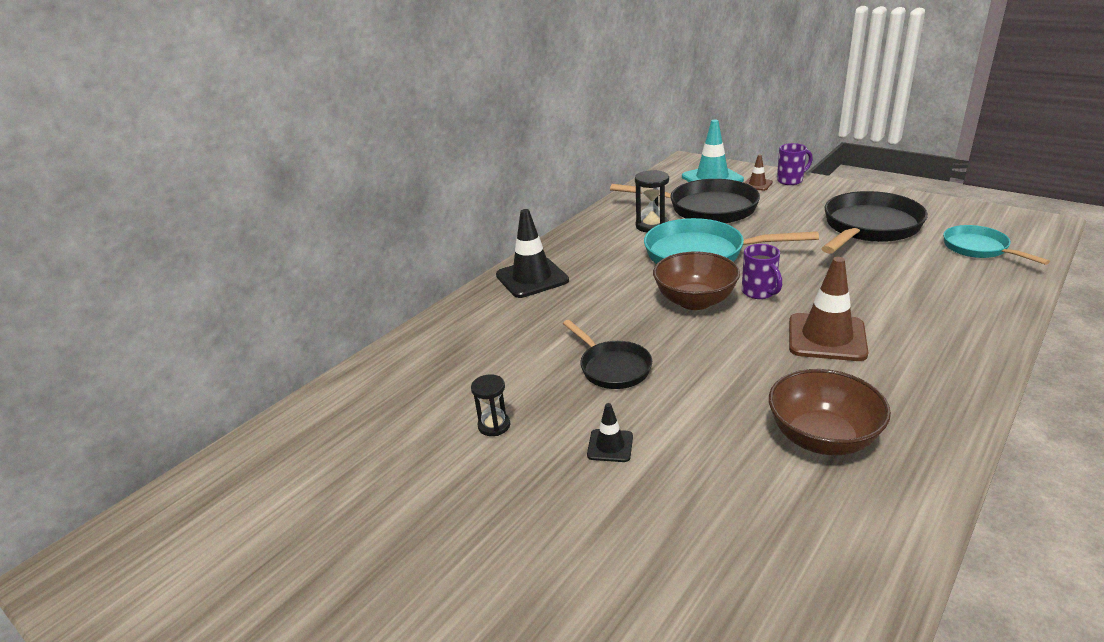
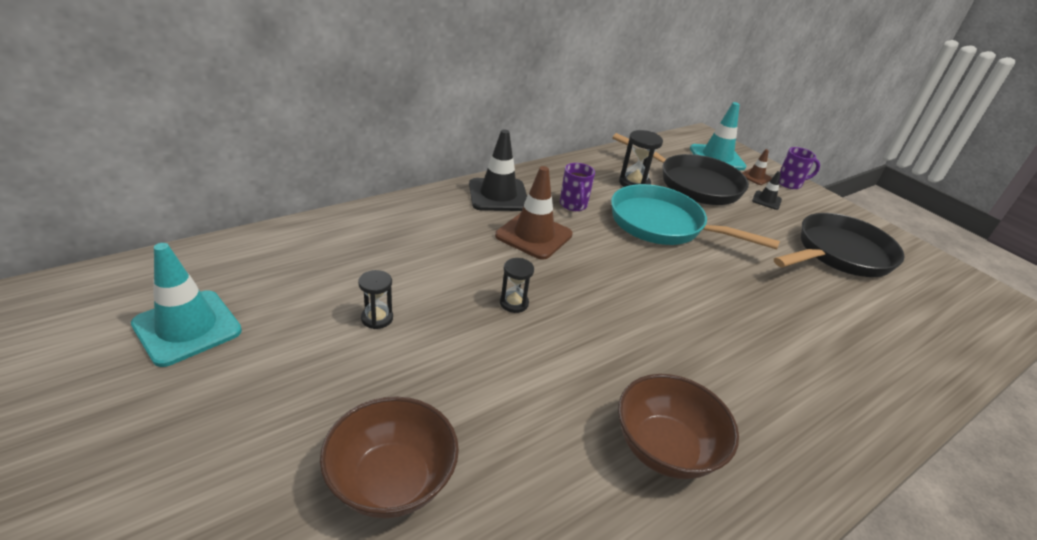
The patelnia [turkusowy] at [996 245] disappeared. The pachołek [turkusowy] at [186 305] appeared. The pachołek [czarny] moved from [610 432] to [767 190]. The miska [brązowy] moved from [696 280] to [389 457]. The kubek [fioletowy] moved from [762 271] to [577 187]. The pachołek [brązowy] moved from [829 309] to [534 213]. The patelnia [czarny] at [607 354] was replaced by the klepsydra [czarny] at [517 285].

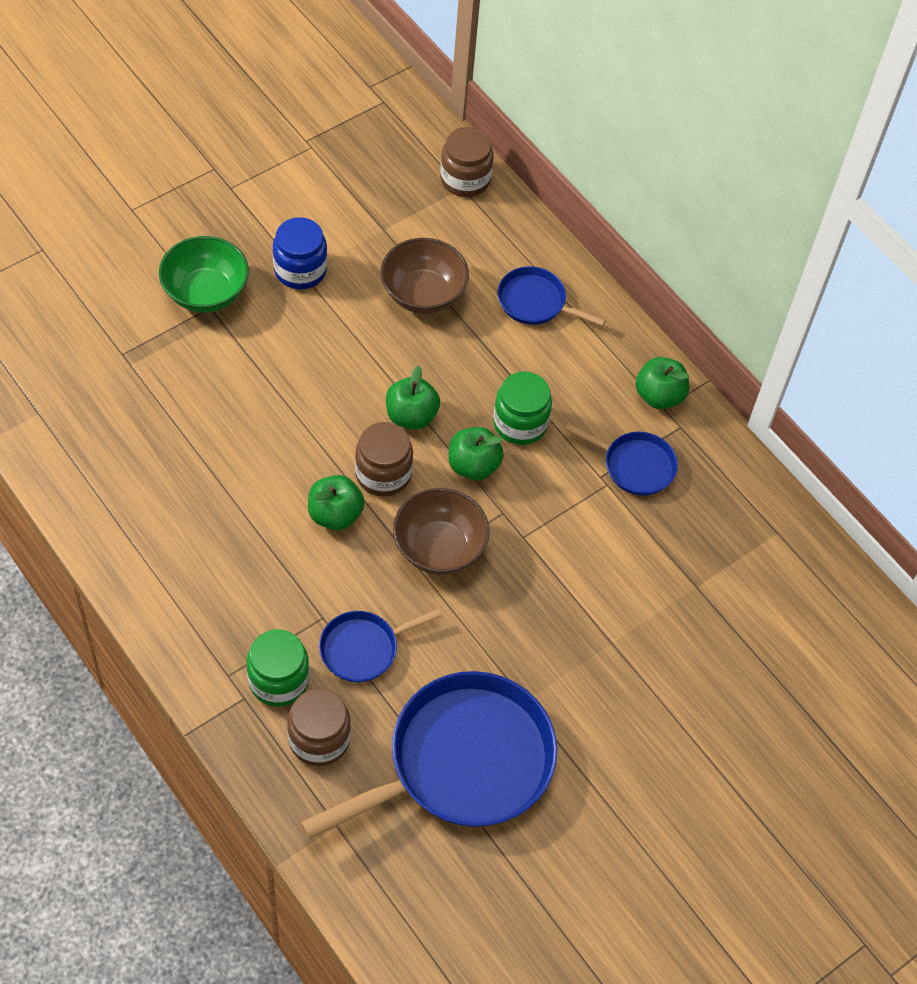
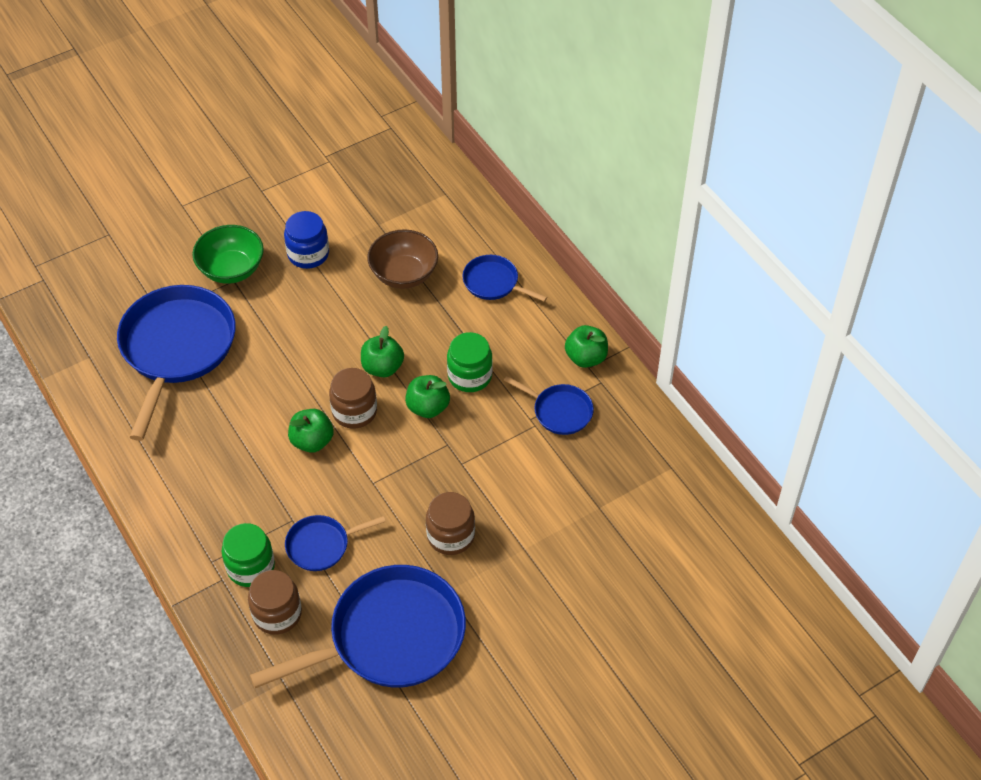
The miska [brązowy] at [441 531] disappeared. The patelnia [niebieski] at [176 363] appeared. The słoik [brązowy] moved from [467 162] to [450 523].

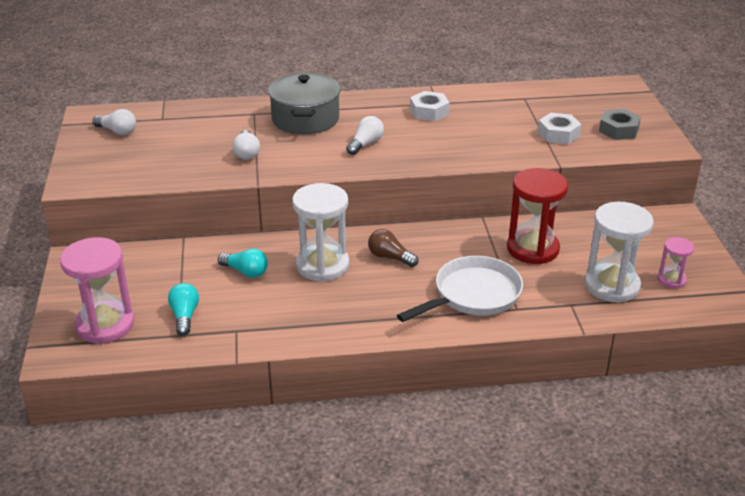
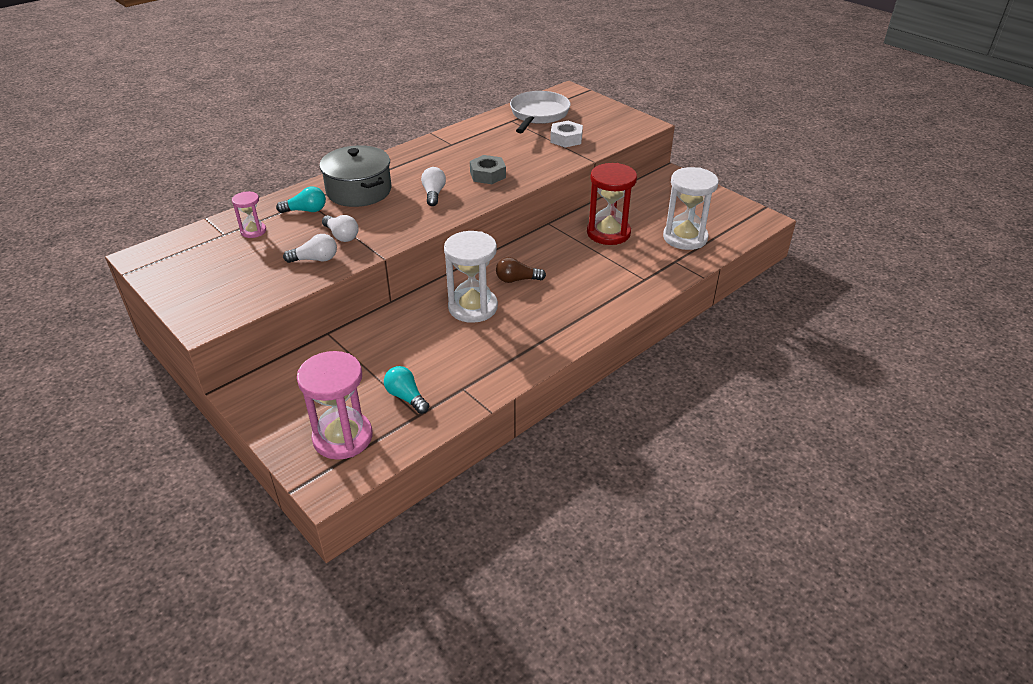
The nakrętka [biały] at [430 106] disappeared. The żarówka [biały] moved from [114 122] to [310 248]. The żarówka [turkusowy] moved from [243 263] to [301 199]. The patelnia [biały] moved from [460 289] to [540 112]. The nakrętka [szary] moved from [620 124] to [488 169]. The klepsydra [różowy] moved from [676 262] to [249 214].

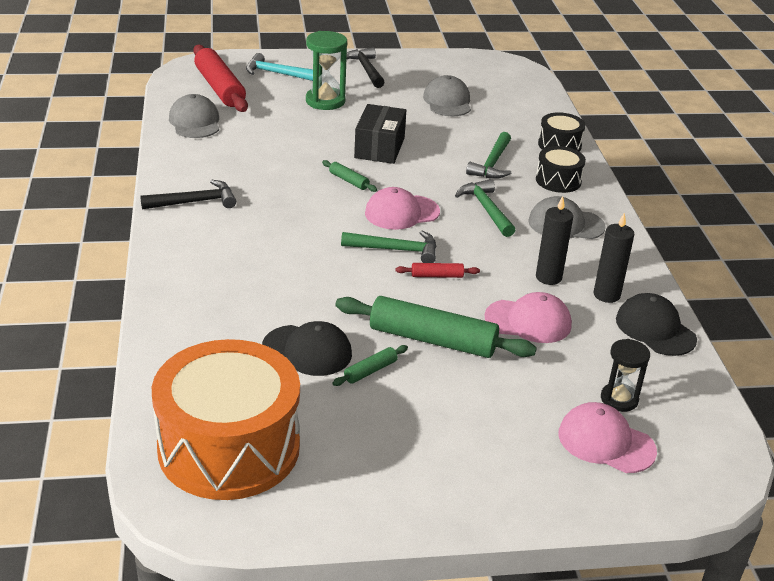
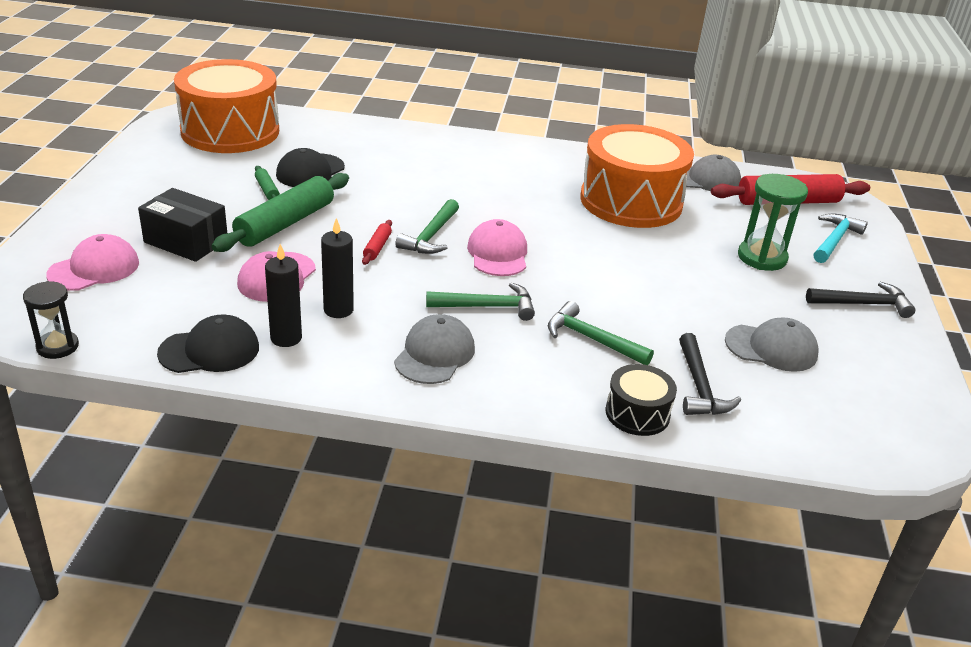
The wałek do ciasta [zielony] at [349 176] disappeared. The bęben [czarny] at [561 169] disappeared. The bęben [pomarańczowy] at [637 176] appeared. The młotek [czarny] moved from [188 194] to [710 374]. The pudełko [czarny] moved from [380 134] to [182 225]. The klepsydra [czarny] moved from [625 375] to [51 320].

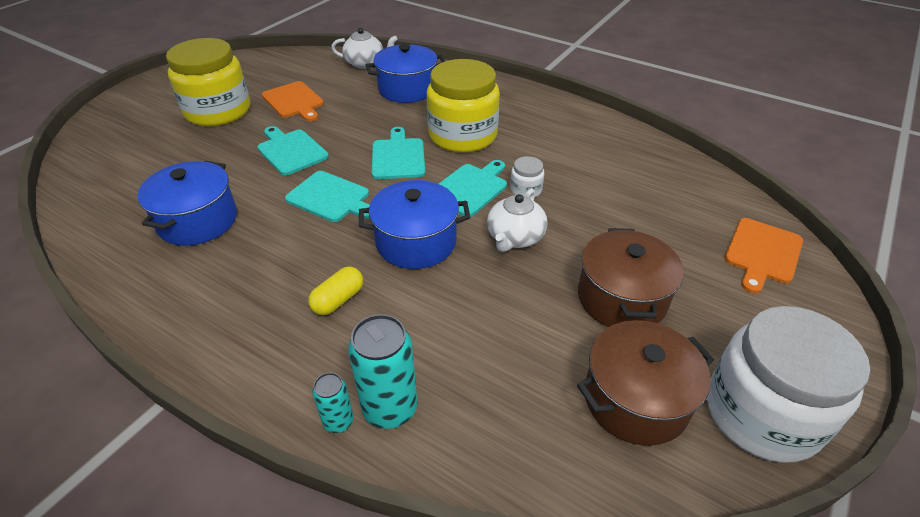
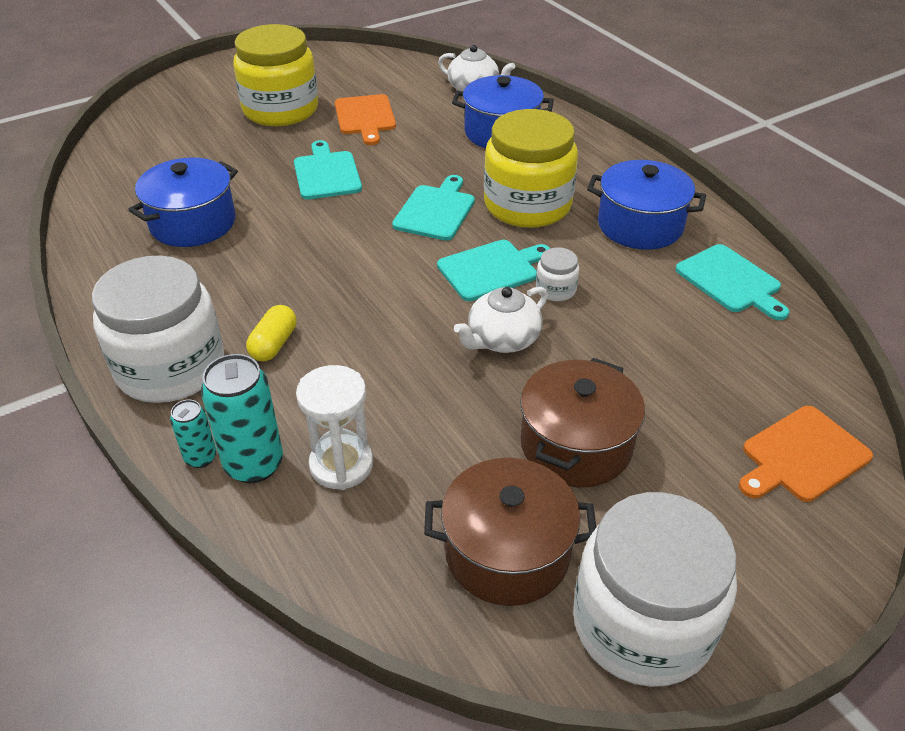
The słoik [biały] at [158 329] appeared. The klepsydra [biały] at [334 427] appeared. The deska do krojenia [turkusowy] moved from [327 196] to [732 282]. The garnek [niebieski] moved from [414 224] to [646 205]. The kapsułka [żółty] at [335 291] turned 45 degrees counterclockwise.

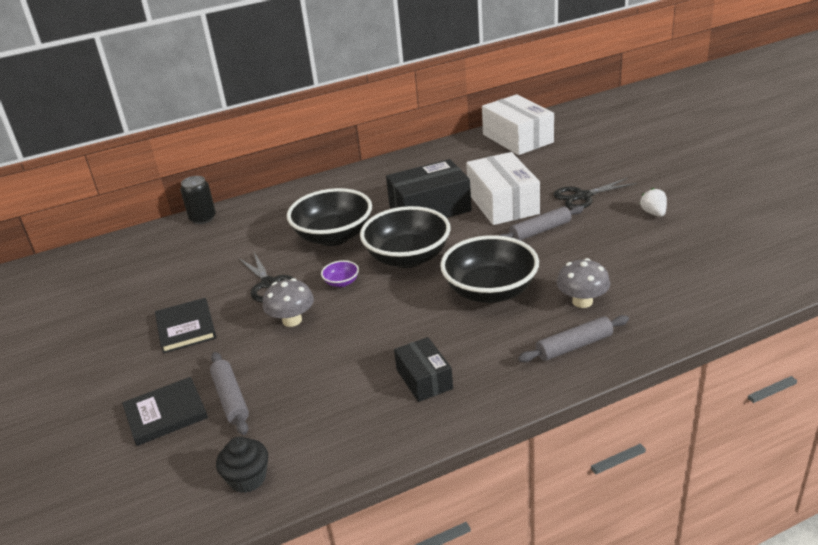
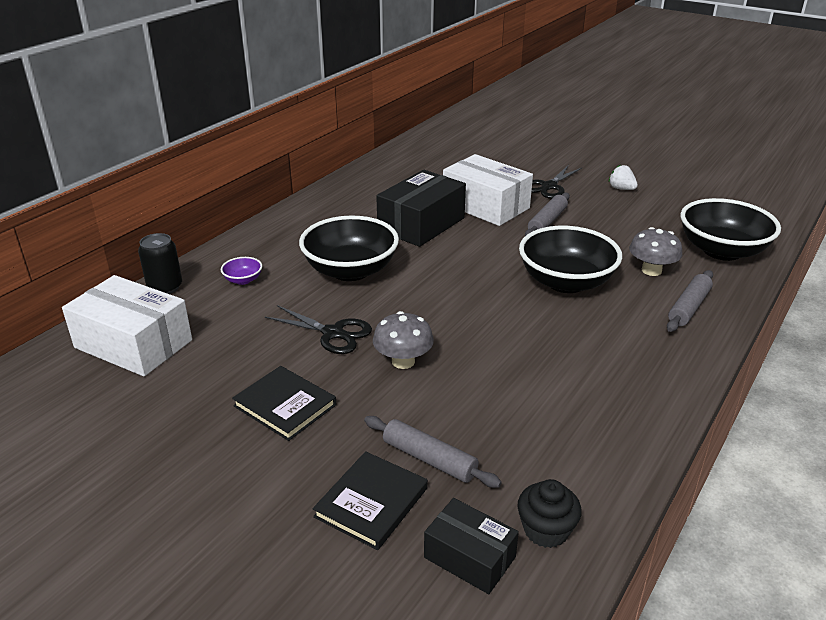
The miska [fioletowy] moved from [340 273] to [241 271]. The miska [czarny] moved from [405 237] to [730 229]. The pudełko [czarny] moved from [423 369] to [471 546]. The pudełko [biały] moved from [518 124] to [127 325].

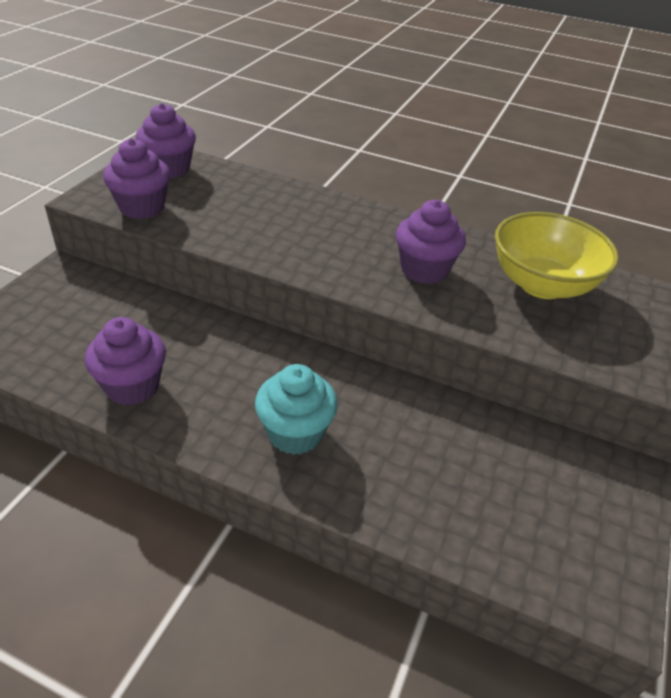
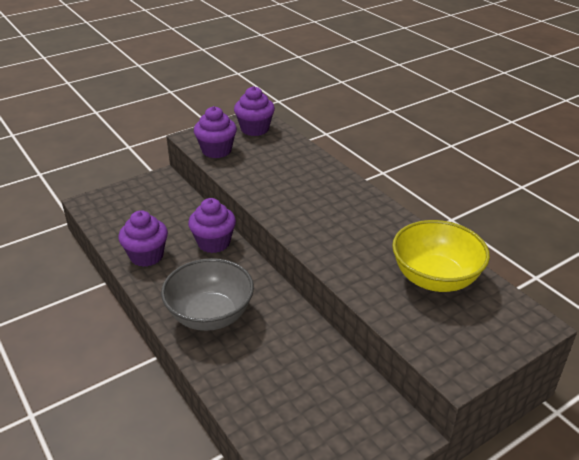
The muffinka [fioletowy] moved from [431 242] to [212 225]. The muffinka [turkusowy] at [296 409] was replaced by the miska [szary] at [207 294].

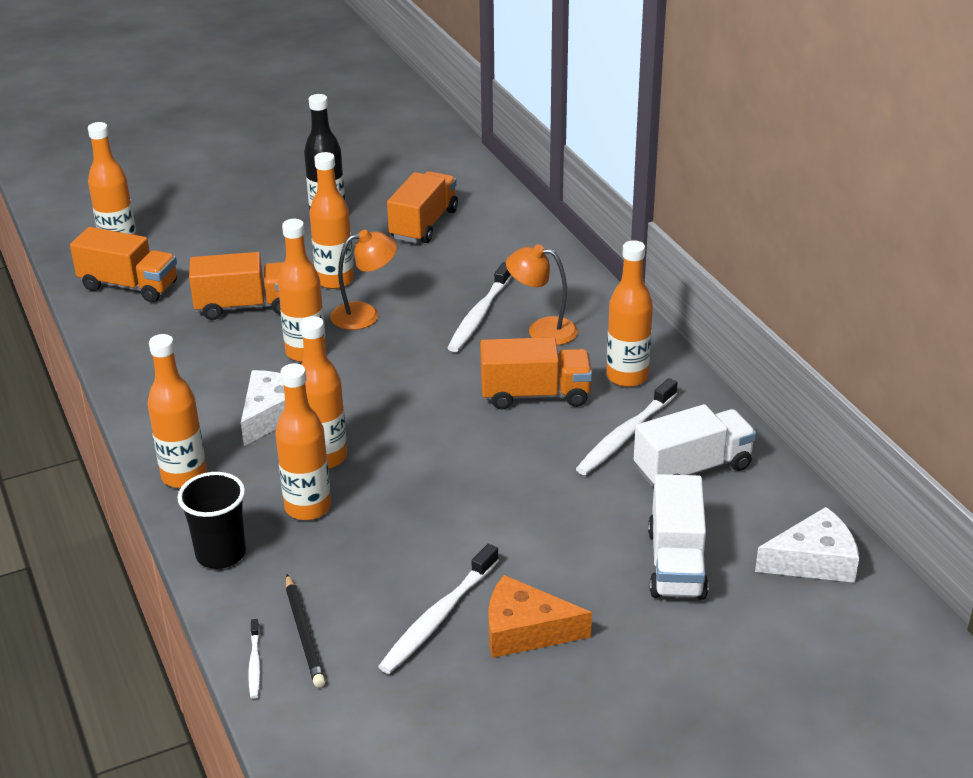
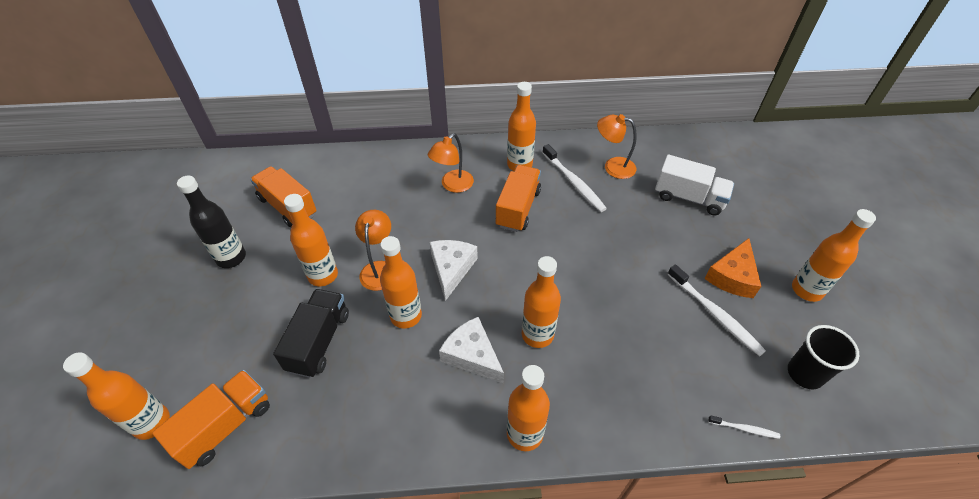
The ołówek [czarny] at [306 631] disappeared. The szczoteczka do zębów [biały] at [480 307] disappeared. The szklanka [czarny] moved from [211 520] to [823 357]. The butelka [pomarańczowy] moved from [303 441] to [834 255]. The ser [biały] moved from [807 545] to [454 270]. The ciężarówka [biały] at [695 445] was replaced by the lampka [pomarańczowy] at [617 146]. The ciężarówka [pomarańczowy] at [236 286] became the ciężarówka [czarny] at [311 333].

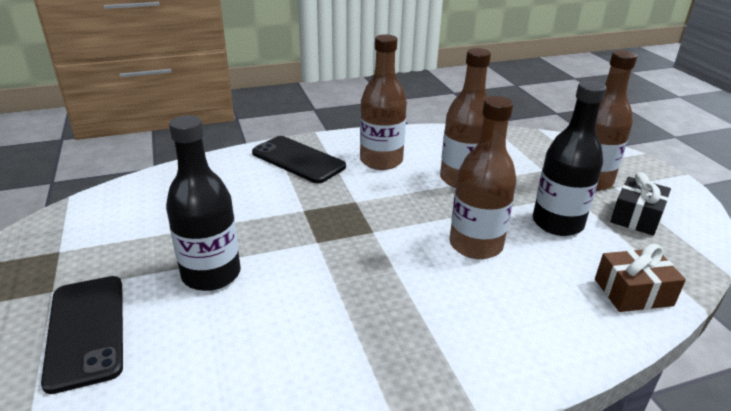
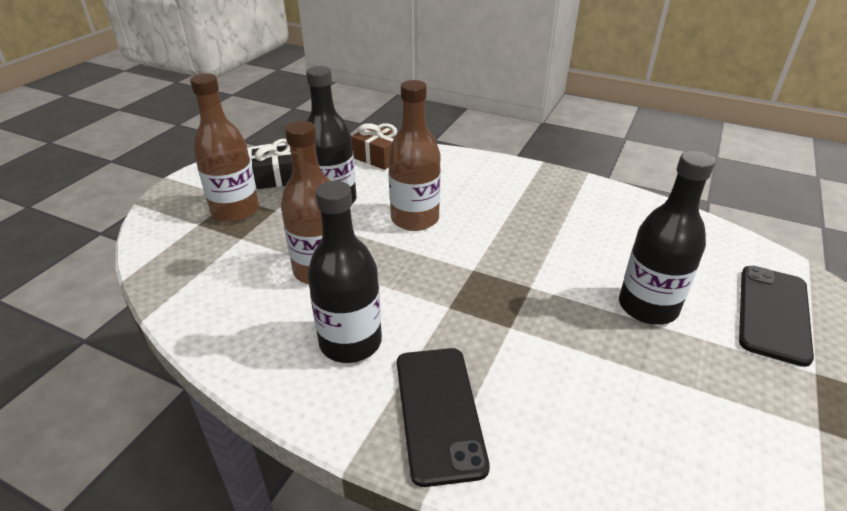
The butelka [brązowy] at [383 102] became the butelka [czarny] at [345 272].

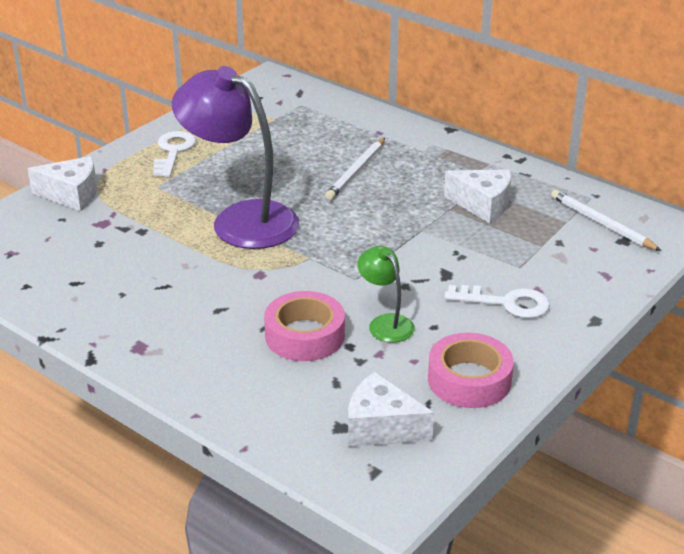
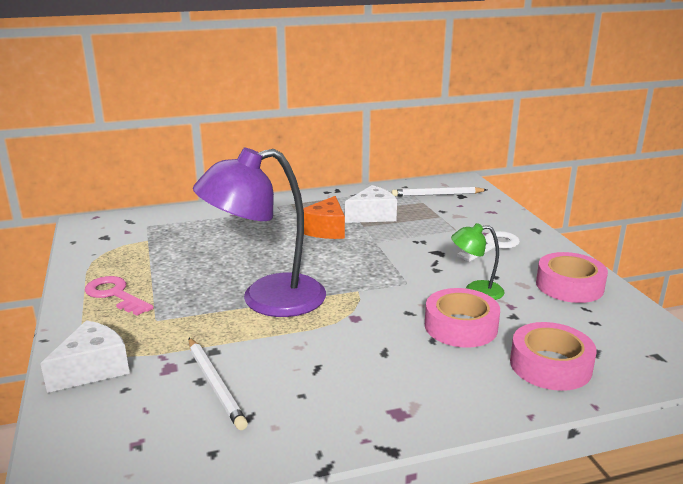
The ser [biały] at [391 409] disappeared. The ser [pomarańczowy] at [324 217] appeared. The taśma klejąca [różowy] at [553 356] appeared. The ołówek [biały] moved from [355 169] to [218 384]. The klucz [biały] at [174 154] became the klucz [różowy] at [119 296].

